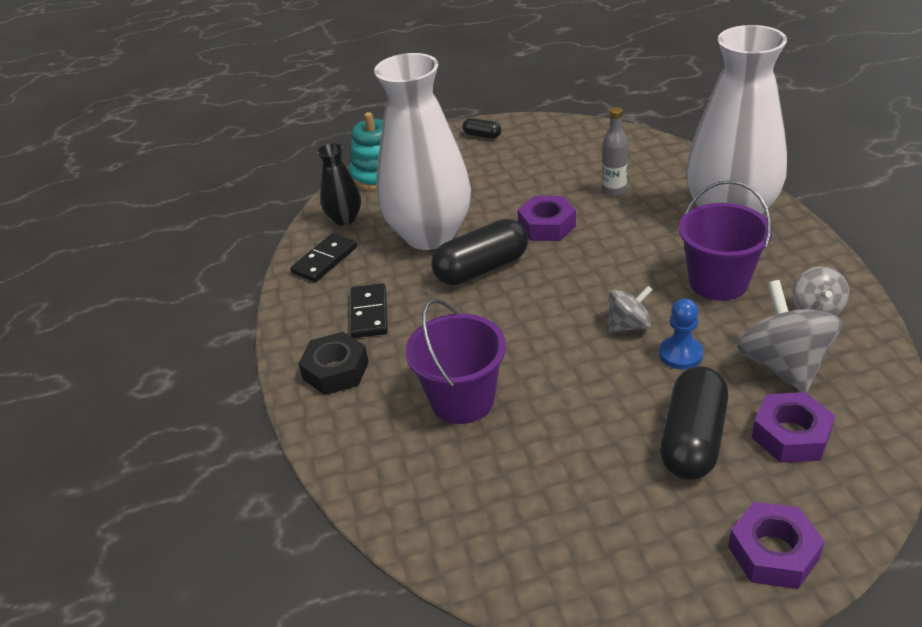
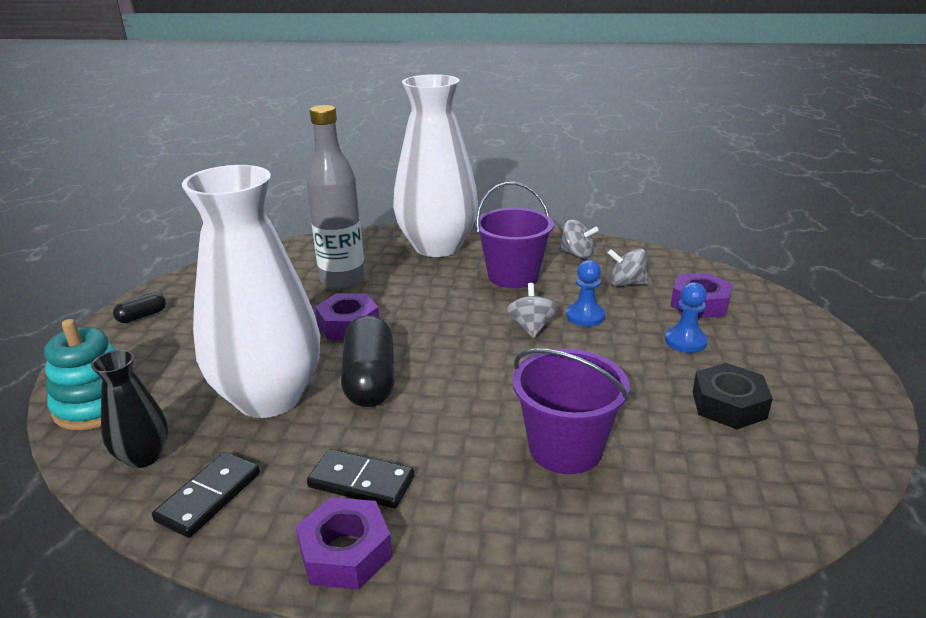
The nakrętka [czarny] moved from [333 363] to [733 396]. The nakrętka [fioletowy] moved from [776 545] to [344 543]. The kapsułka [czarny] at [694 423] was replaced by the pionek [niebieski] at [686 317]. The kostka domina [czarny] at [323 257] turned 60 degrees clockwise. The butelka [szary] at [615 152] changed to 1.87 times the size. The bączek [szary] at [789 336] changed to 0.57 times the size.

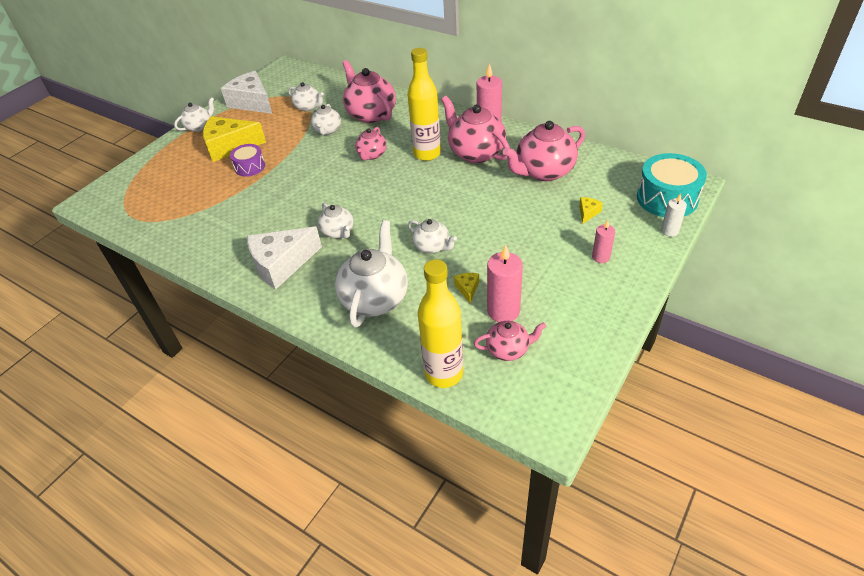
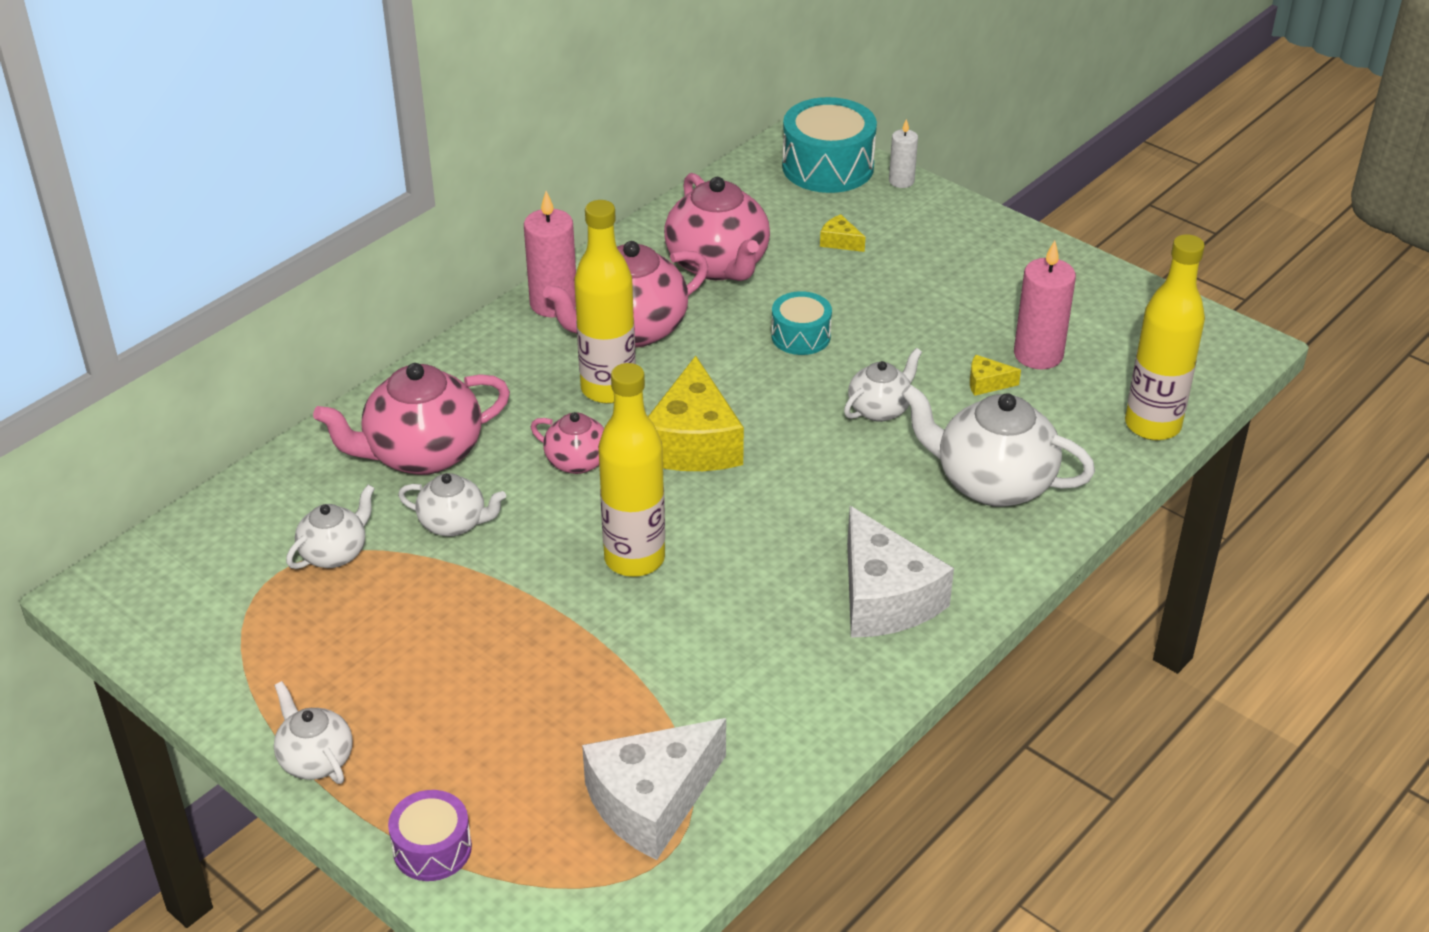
The imbryk [biały] at [336 220] disappeared. The imbryk [różowy] at [510 341] disappeared. The świeca [różowy] at [603 241] disappeared. The butelka [żółty] at [631 470] appeared. The bęben [turkusowy] at [801 323] appeared. The ser [żółty] moved from [234 139] to [696 413]. The ser [biały] moved from [246 92] to [654 789]. The bęben [fioletowy] moved from [247 160] to [430 835].

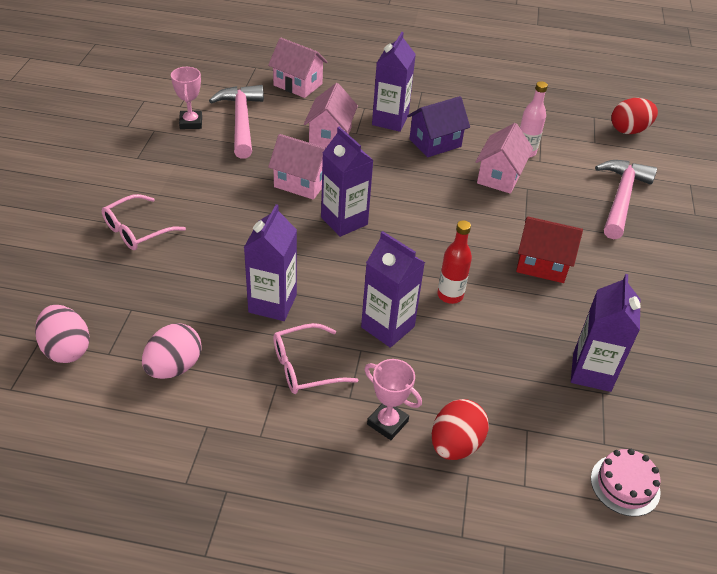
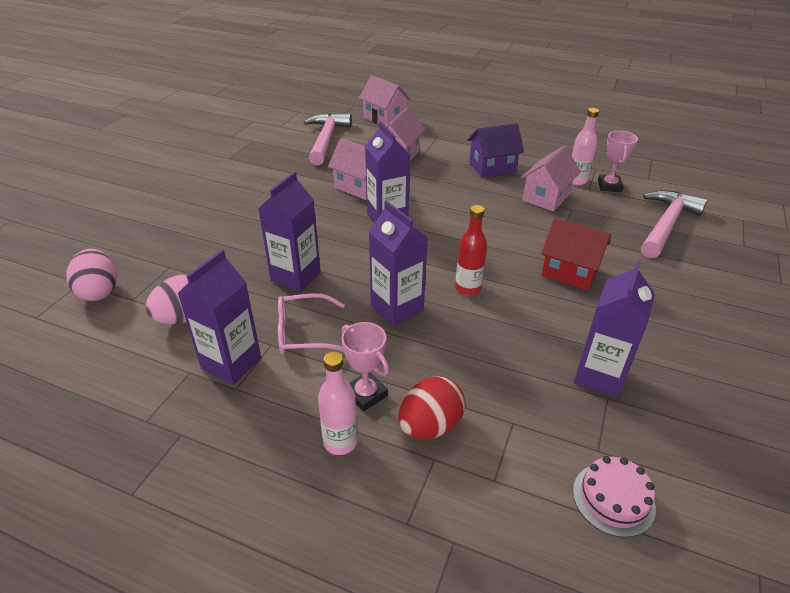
The okulary [różowy] at [144 222] disappeared. The jajko [czerwony] at [634 116] disappeared. The butelka [różowy] at [338 403] appeared. The puchar [różowy] moved from [186 98] to [618 161]. The karton mleka [fioletowy] moved from [394 82] to [219 317].

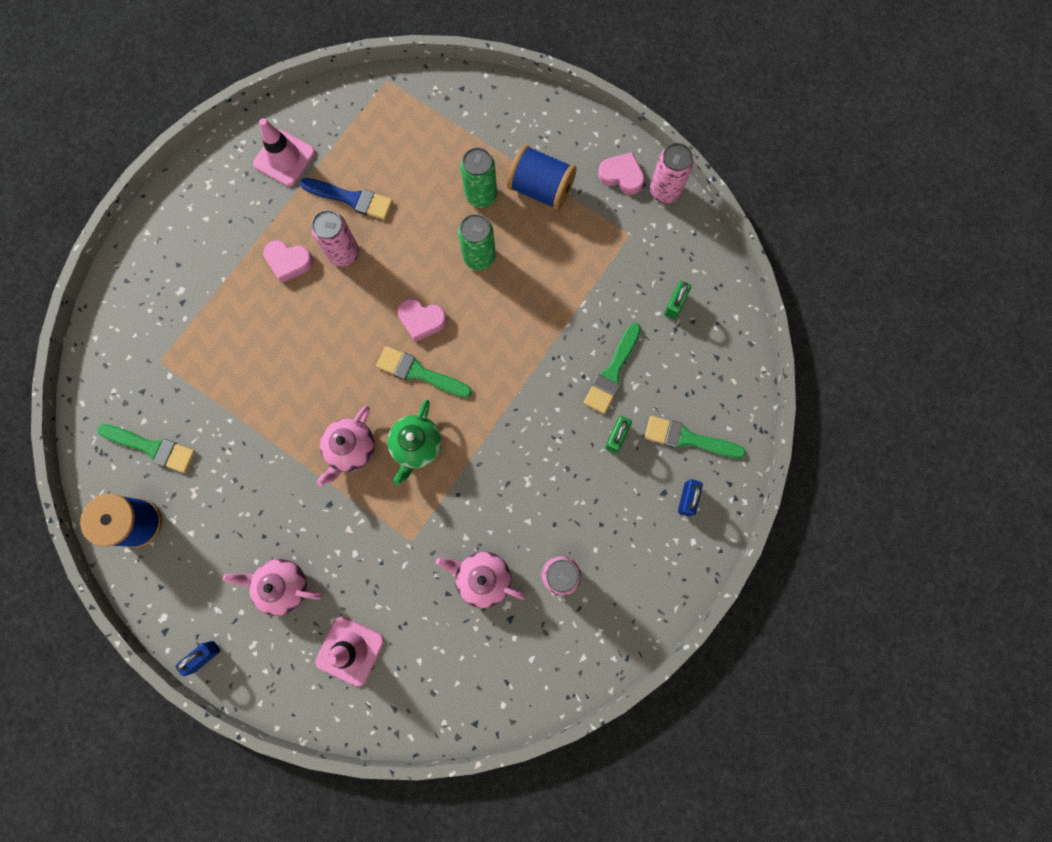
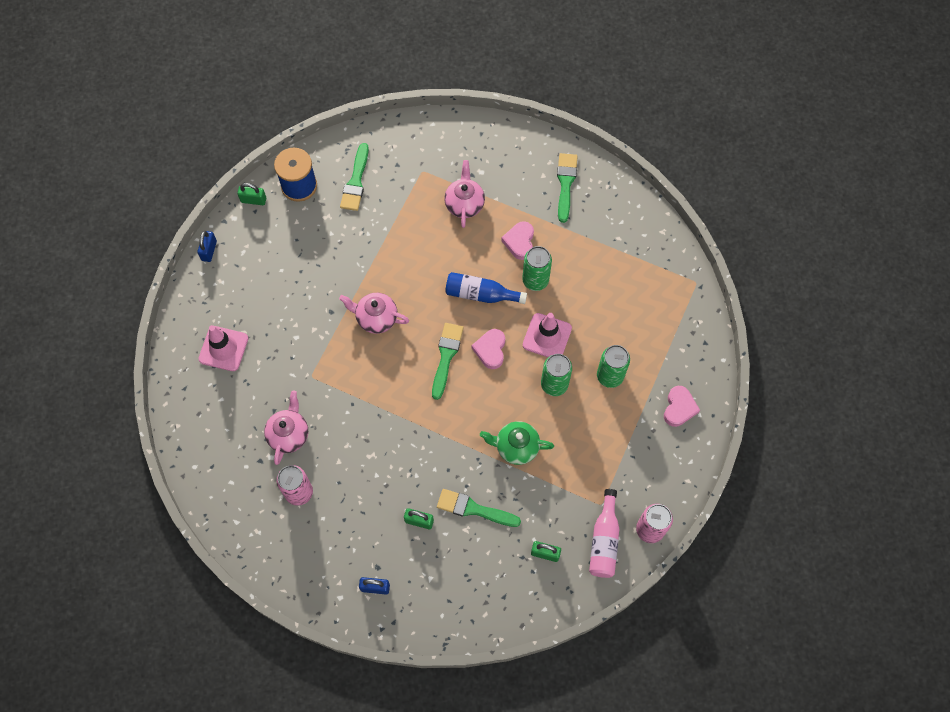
The pędzel [niebieski] at [346 199] disappeared. The szpulka [niebieski] at [542 177] disappeared. The kłódka [zielony] at [251 194] appeared. The butelka [niebieski] at [486 288] appeared. The butelka [różowy] at [604 533] appeared. The imbryk [różowy] moved from [272 587] to [464 194]. The pachołek [różowy] moved from [284 152] to [547 335]. The imbryk [zielony] moved from [414 443] to [517 443]. The serce [różowy] moved from [621 173] to [682 406]. The pędzel [zielony] moved from [695 437] to [567 188]. The puszka [różowy] at [335 238] became the puszka [zielony] at [537 268]. The kłódka [niebieski] at [197 658] turned 60 degrees clockwise.

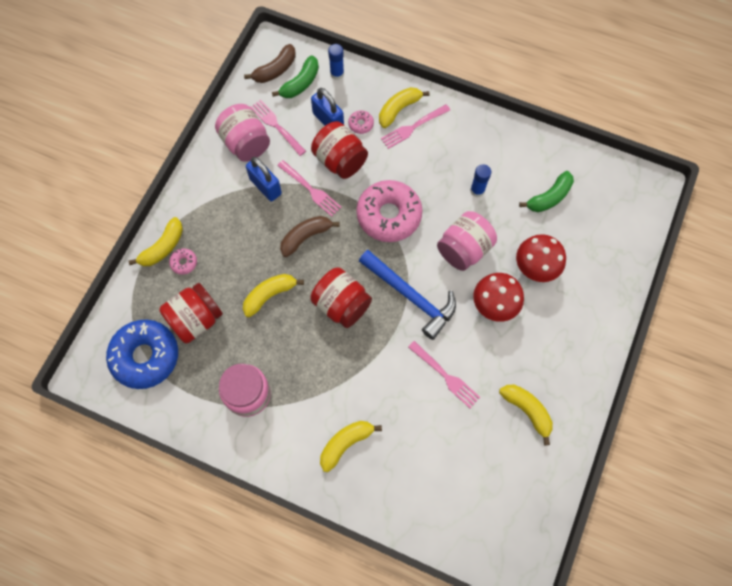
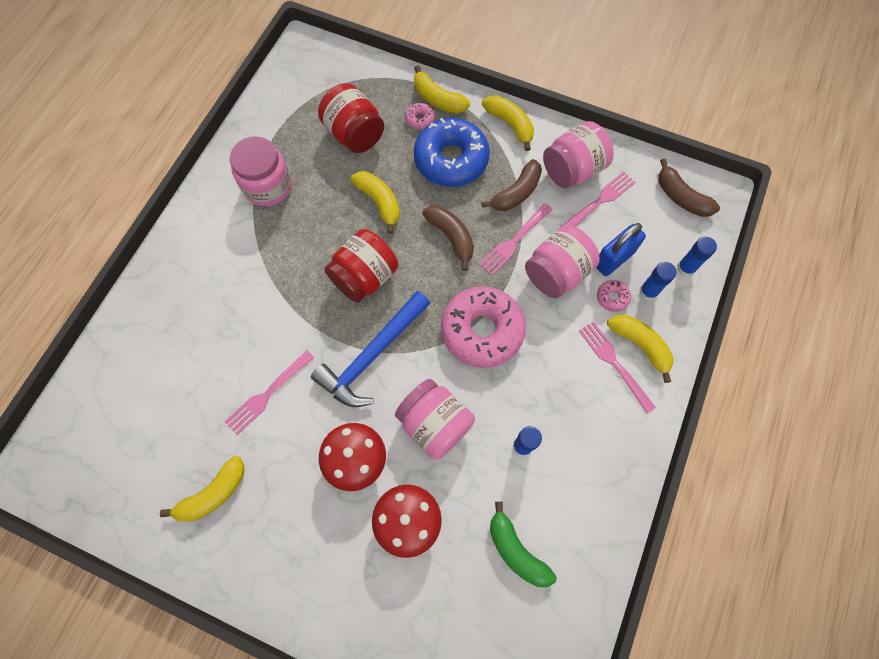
The banan [zielony] at [295 76] disappeared. The klej w sztyfcie [niebieski] at [657 281] appeared. The donut [niebieski] moved from [142 354] to [452 152]. The banan [żółty] moved from [351 446] to [508 123]. The kłódka [niebieski] at [264 179] was replaced by the banan [brązowy] at [511 185]. The słoik [czerwony] at [339 150] became the słoik [różowy] at [562 261].

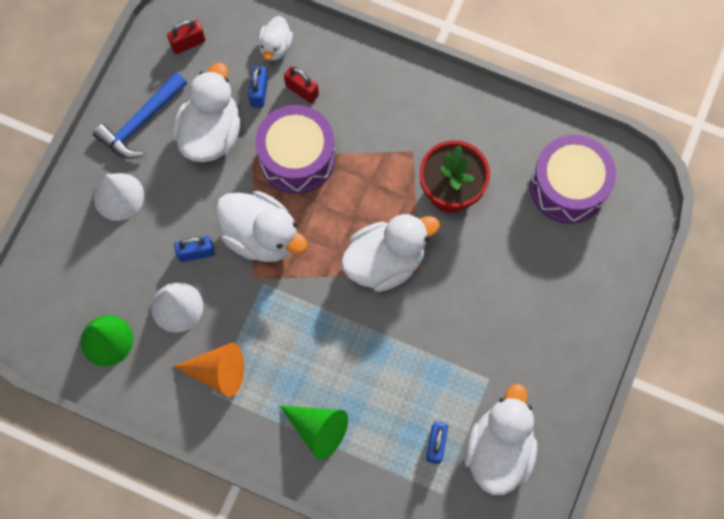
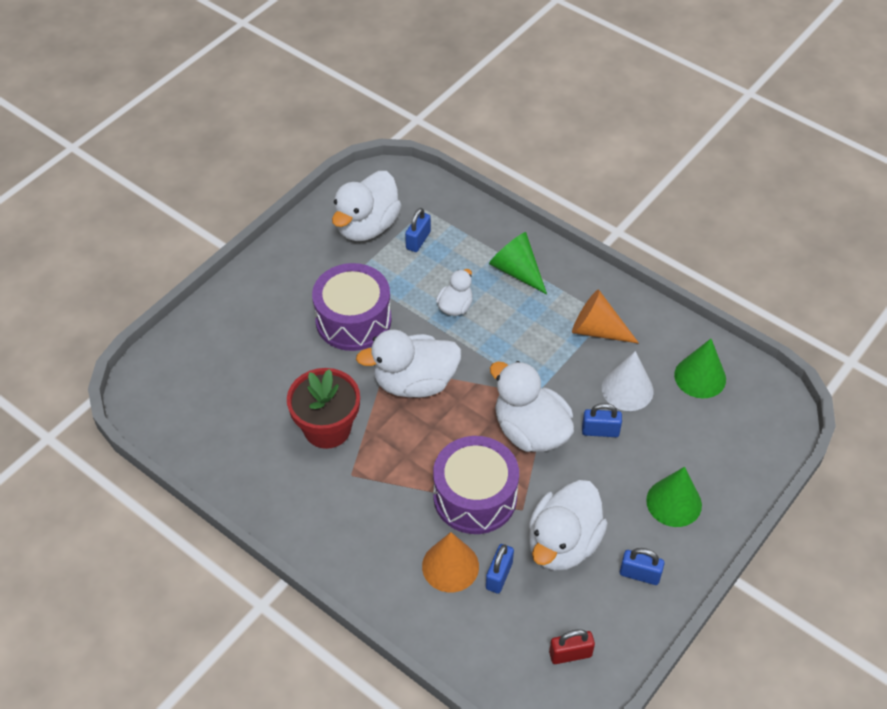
The kaczka [biały] moved from [275 38] to [454 292]. The bęben [fioletowy] moved from [573 179] to [352 307]. The młotek [niebieski] at [140 115] was replaced by the kłódka [niebieski] at [642 566]. The kłódka [czerwony] at [301 84] was replaced by the stożek [pomarańczowy] at [450 562]. The stożek [biały] at [119 197] became the stożek [zielony] at [674 497].

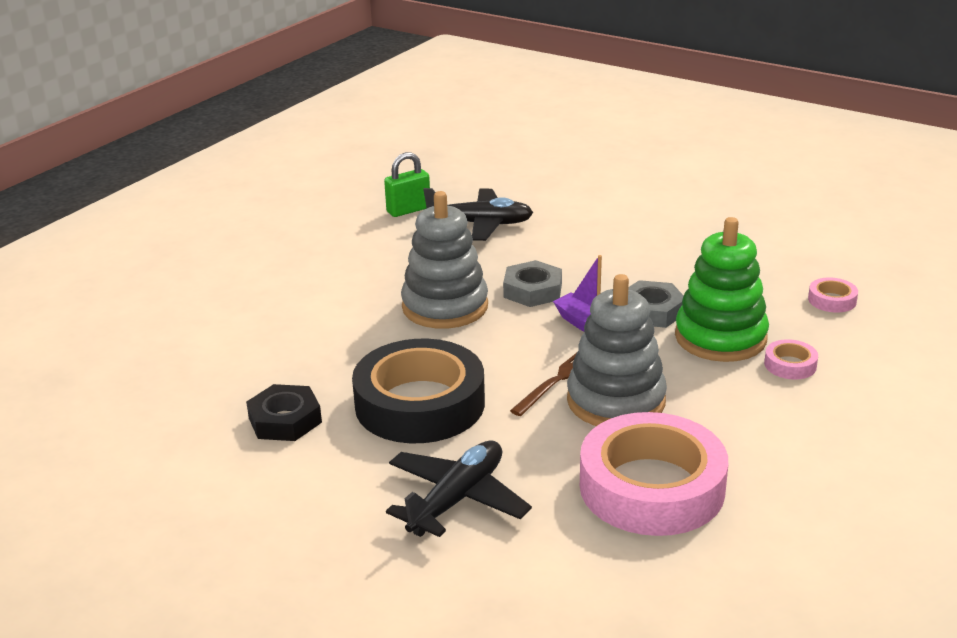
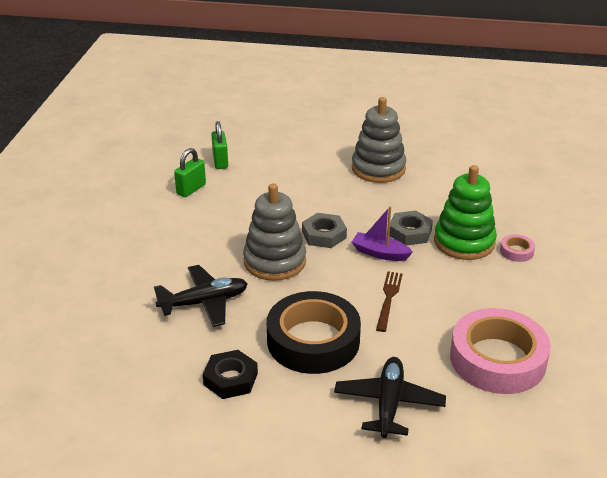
The taśma klejąca [różowy] at [833 295] disappeared. The kłódka [zielony] at [219 145] appeared. The samolot [czarny] moved from [478 214] to [201 296]. The zabawka nakładanka [szary] moved from [617 350] to [379 140].

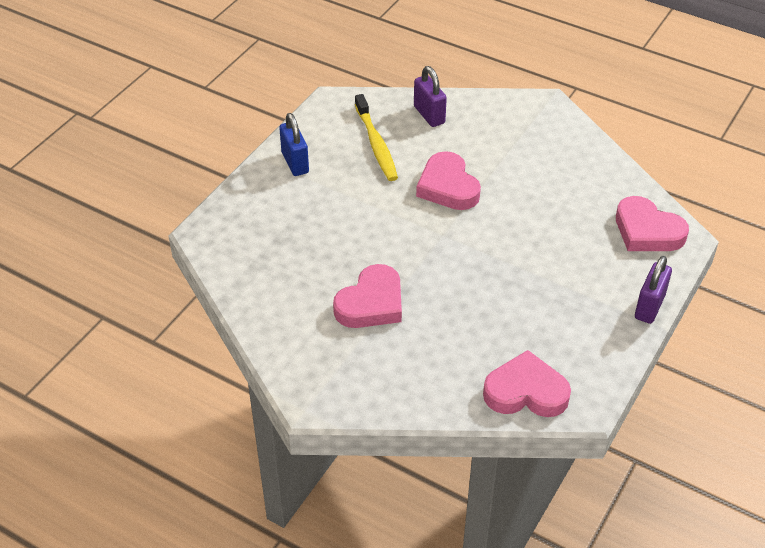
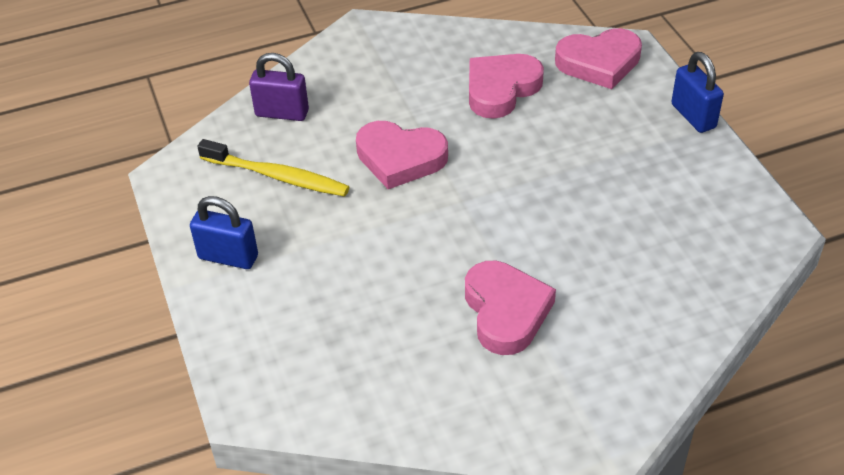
The serce [różowy] moved from [527 383] to [506 86]. The kłódka [fioletowy] at [653 290] became the kłódka [niebieski] at [697 92].

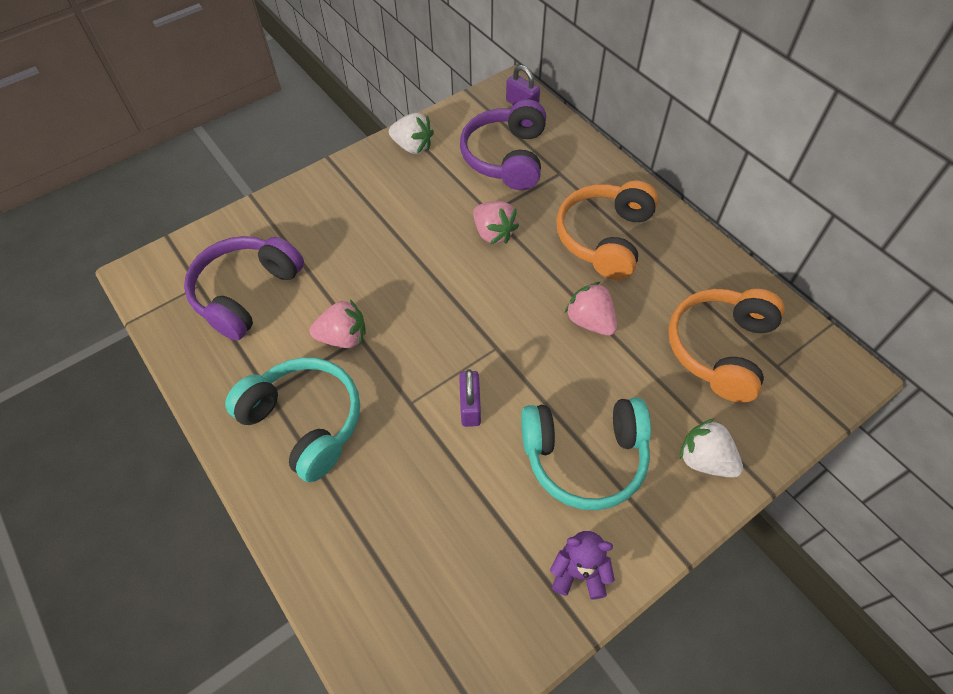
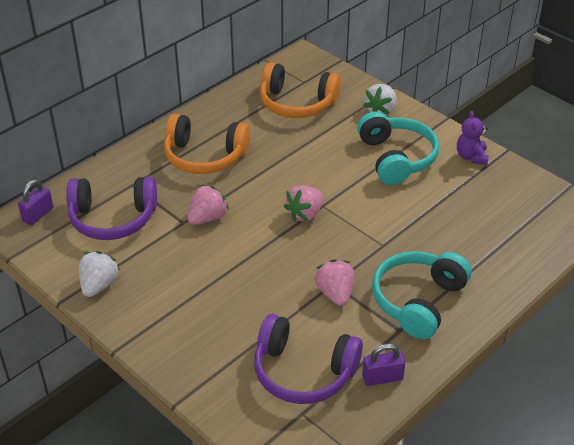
The kłódka [fioletowy] moved from [470 398] to [383 364]. The truskawka [różowy] moved from [591 309] to [303 203].

